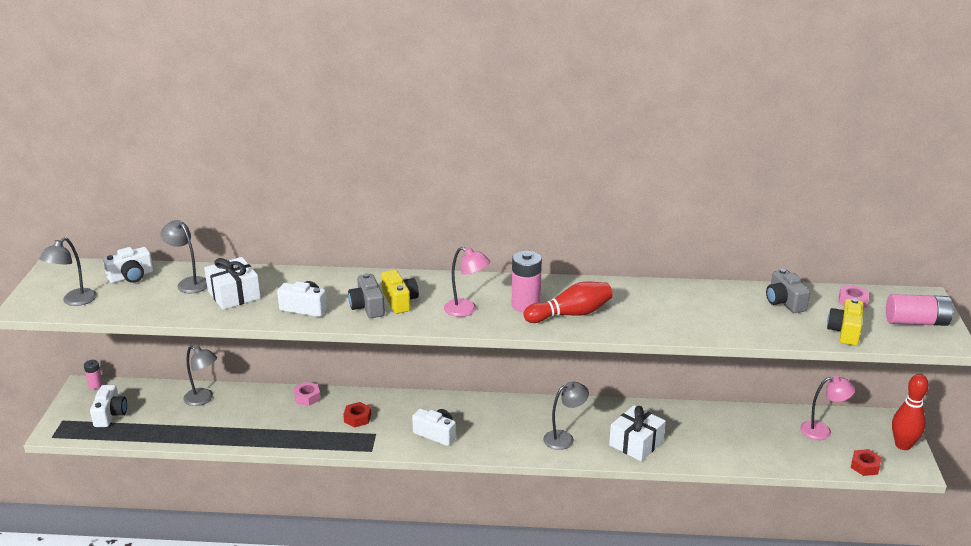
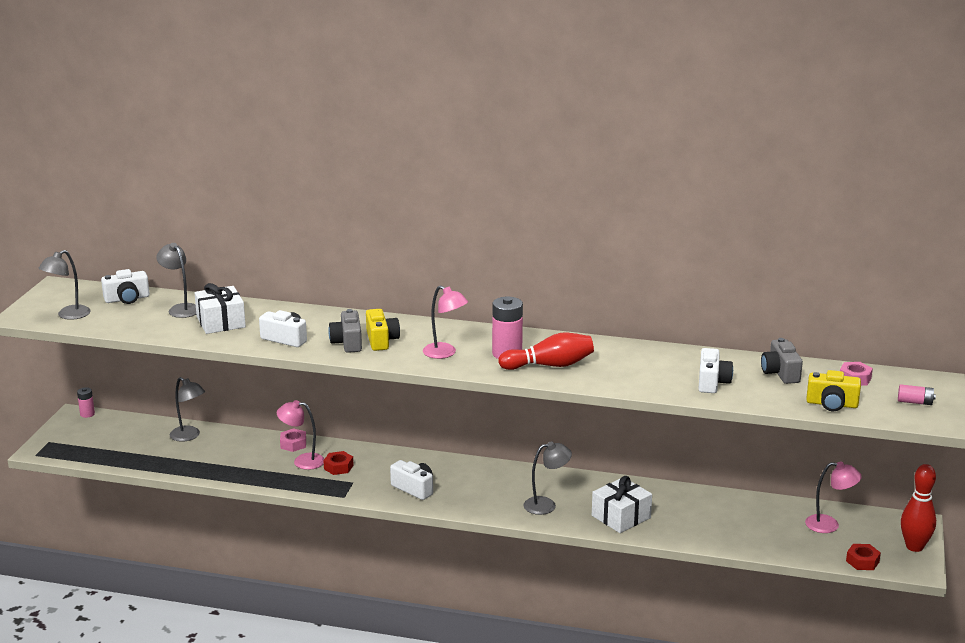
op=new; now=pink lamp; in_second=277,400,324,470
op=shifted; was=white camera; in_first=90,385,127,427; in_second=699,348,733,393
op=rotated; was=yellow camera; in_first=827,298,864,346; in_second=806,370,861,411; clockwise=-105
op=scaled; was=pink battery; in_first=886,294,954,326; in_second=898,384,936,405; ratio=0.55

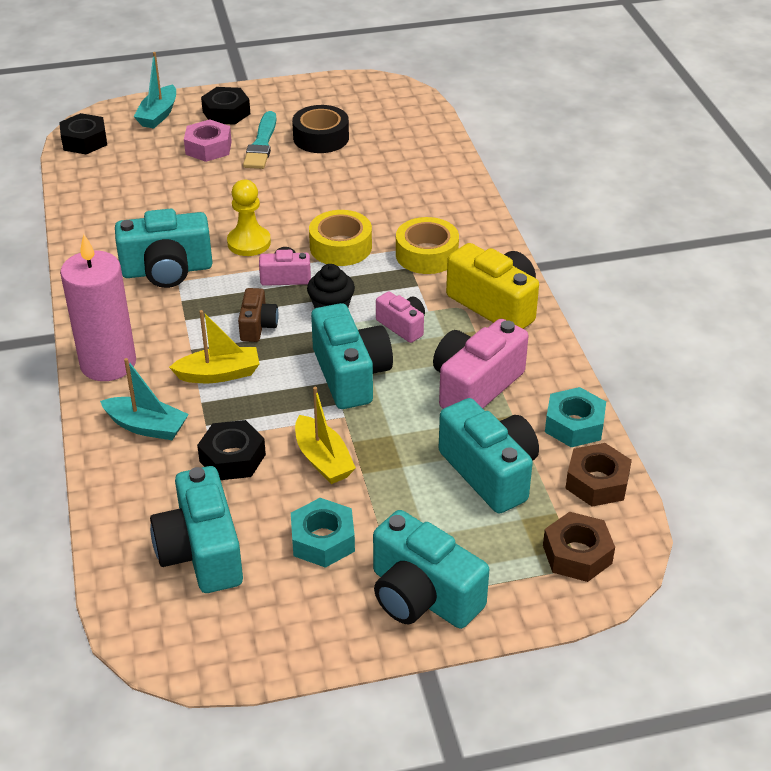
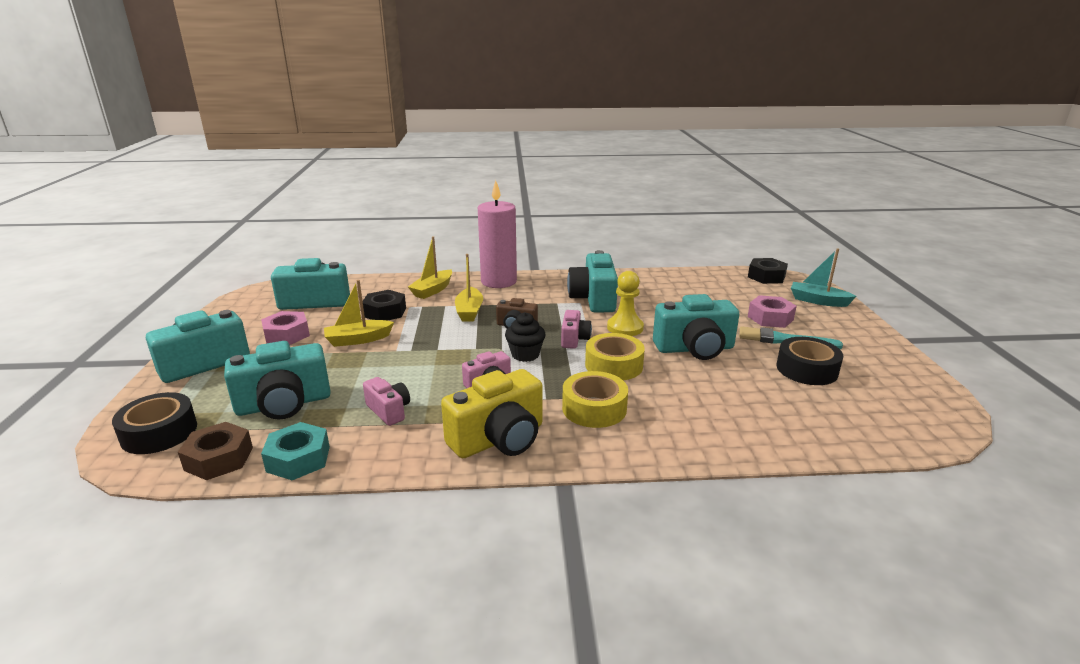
op=swapped; was=brown nut; now=black tape; in_first=543,512,615,582; in_second=112,392,197,454
op=repainted; was=turquoise nut; now=pink nut; in_first=291,498,355,568; in_second=261,311,310,345
op=scaled; was=pink camera; in_first=433,319,528,409; in_second=363,377,410,426; ratio=0.55
op=repainted; was=turquoise boat; now=yellow boat; in_first=100,358,189,440; in_second=408,236,452,299
op=shifted; was=turquoise camera; in_first=311,303,393,409; in_second=653,294,739,360
op=gone; was=black nut; in_first=201,87,250,125

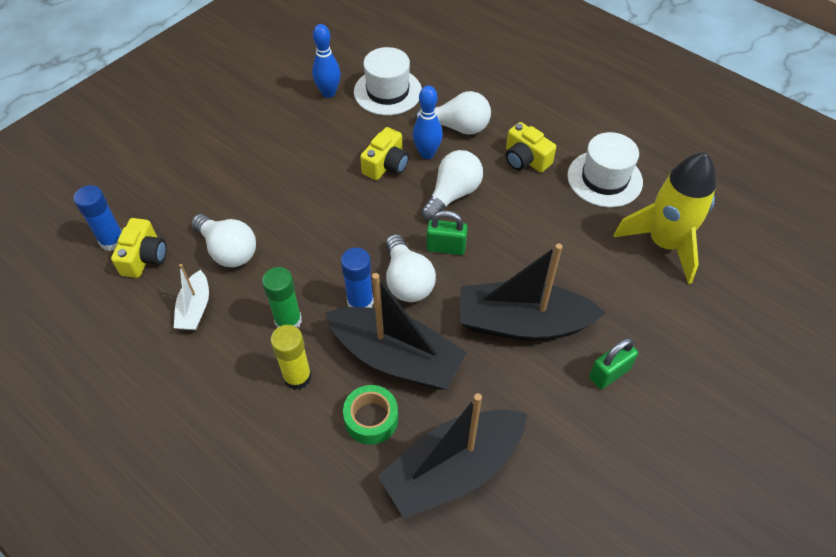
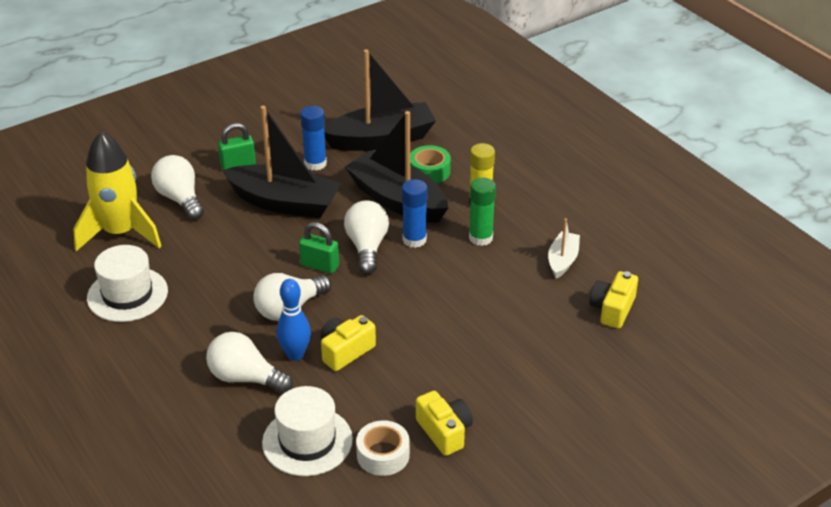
op=shifted; was=white light bulb; in_first=191,214,256,267; in_second=151,155,204,220
op=shifted; was=blue glue stick; in_first=74,185,122,251; in_second=300,106,327,171
op=swapped; was=blue bowling pin; now=white tape; in_first=312,24,341,98; in_second=356,420,410,476
op=shifted; was=yellow camera; in_first=506,122,556,172; in_second=416,391,473,456

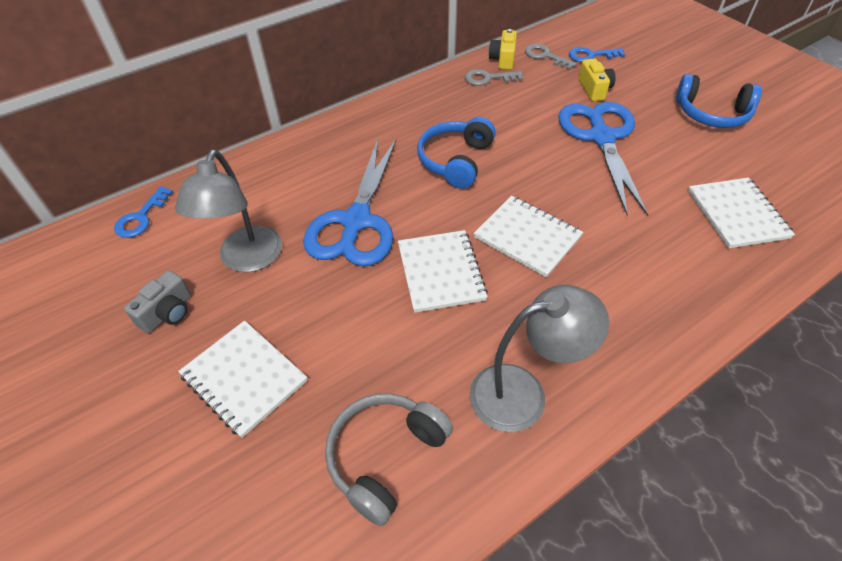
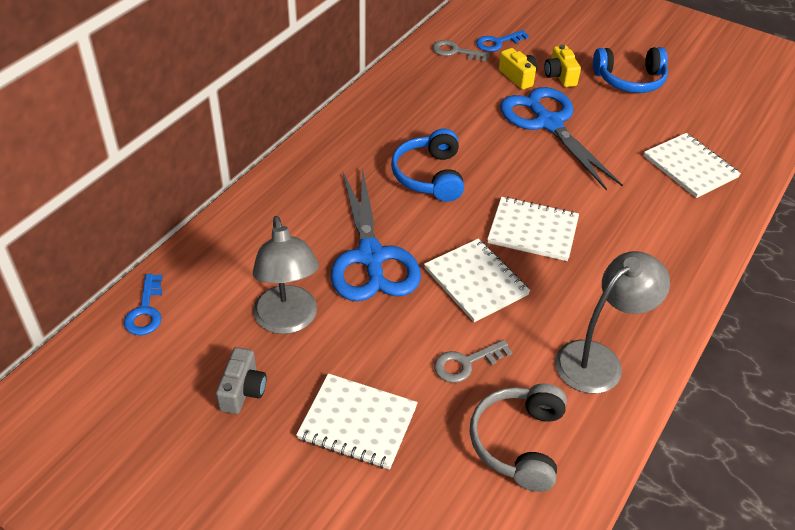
op=shifted; was=grey key; in_first=465,69,523,86; in_second=434,340,512,383
op=shifted; was=yellow camera; in_first=489,29,517,70; in_second=544,45,581,87

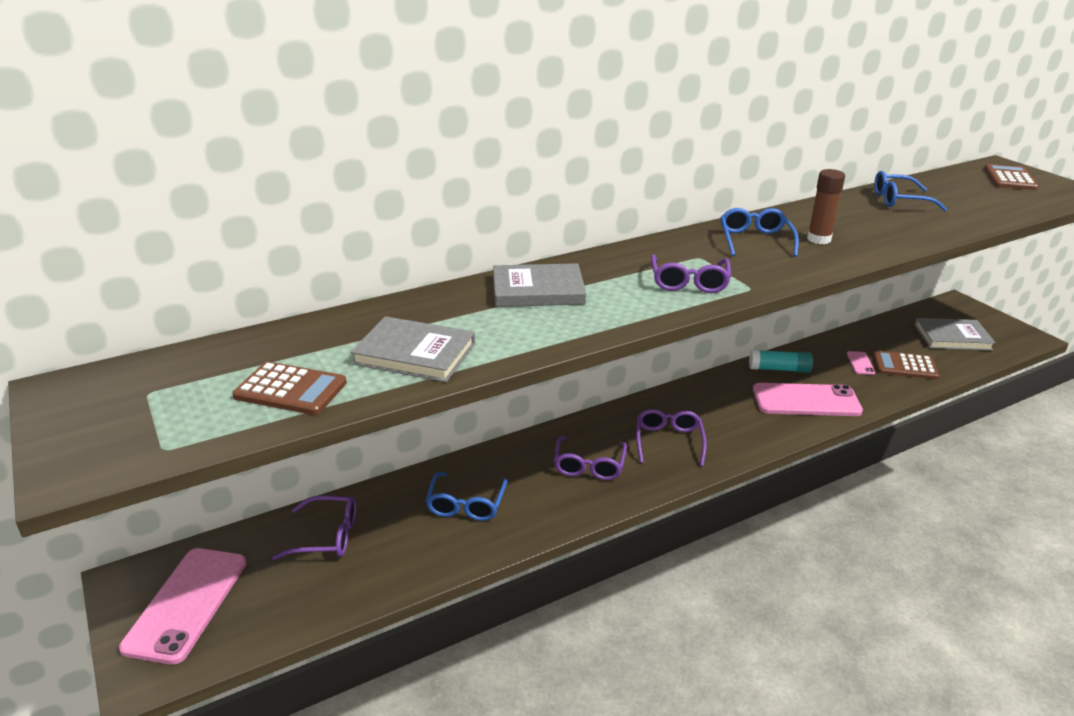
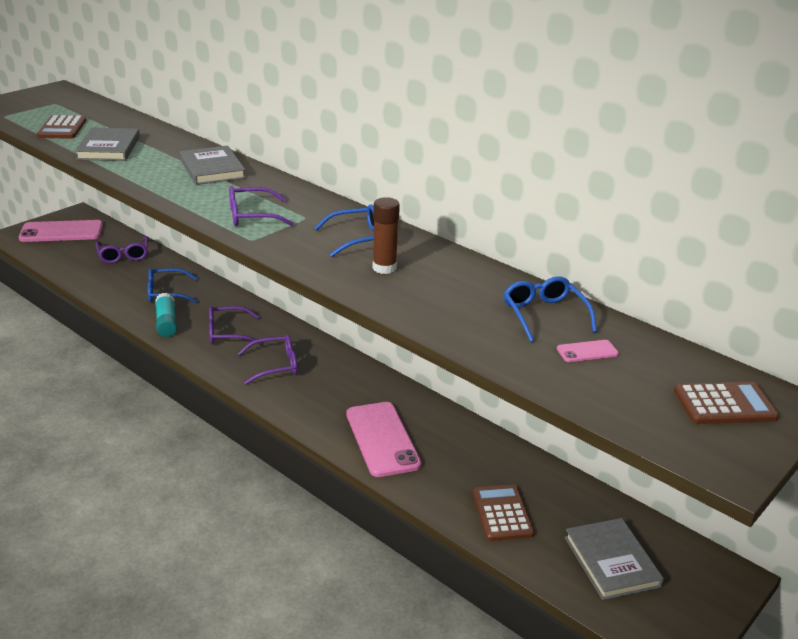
op=shifted; was=turquoise glue stick; in_first=749,349,813,373; in_second=155,293,177,337
op=shifted; was=pink phone; in_first=847,351,875,375; in_second=557,340,619,362

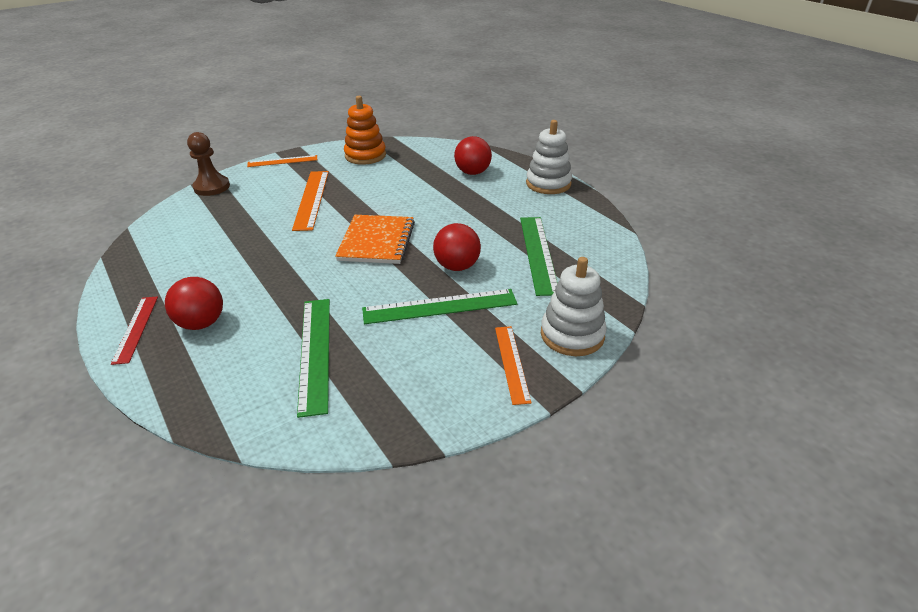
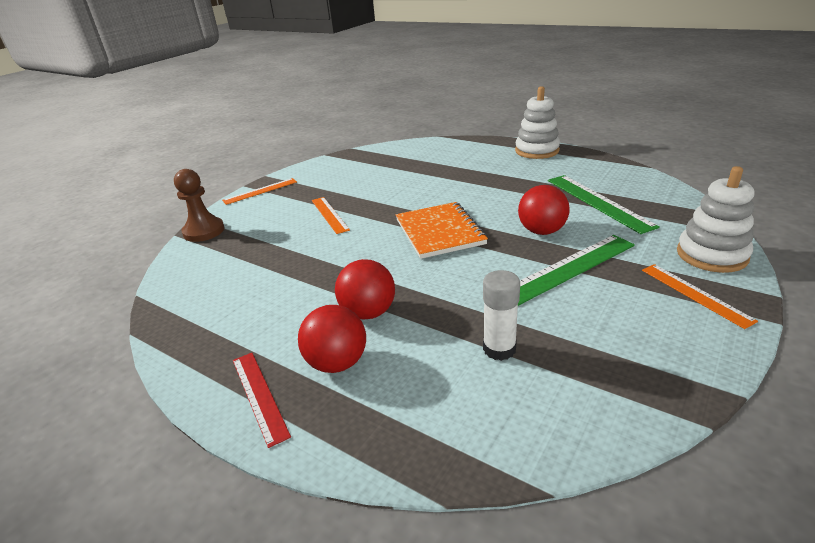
op=scaled; was=orange ruler; in_first=292,171,329,231; in_second=312,197,350,234; ratio=0.64
op=shifted; was=red ball; in_first=454,136,492,175; in_second=335,259,395,320
op=swapped; was=green ruler; now=white glue stick; in_first=297,299,330,418; in_second=483,270,520,361
op=gone; was=orange stacking toy; in_first=344,96,386,165

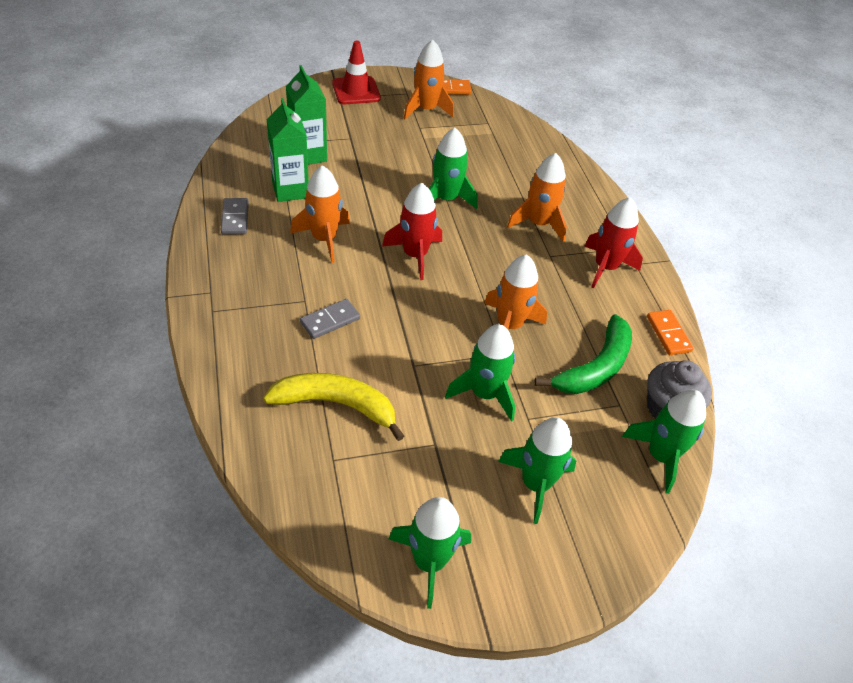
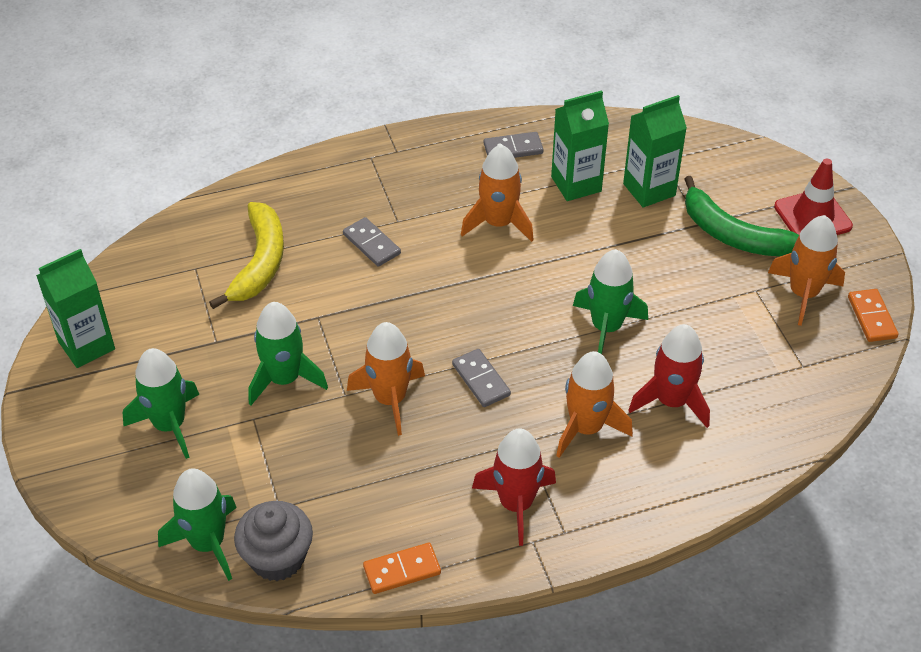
op=swapped; was=green rocket; now=green carton; in_first=389,497,471,609; in_second=36,249,115,368
op=new; now=grey domino; in_second=452,349,511,407
op=shifted; was=red rocket; in_first=382,183,442,280; in_second=628,324,710,428
op=shifted; was=green banana; in_first=534,314,632,394; in_second=684,176,799,256

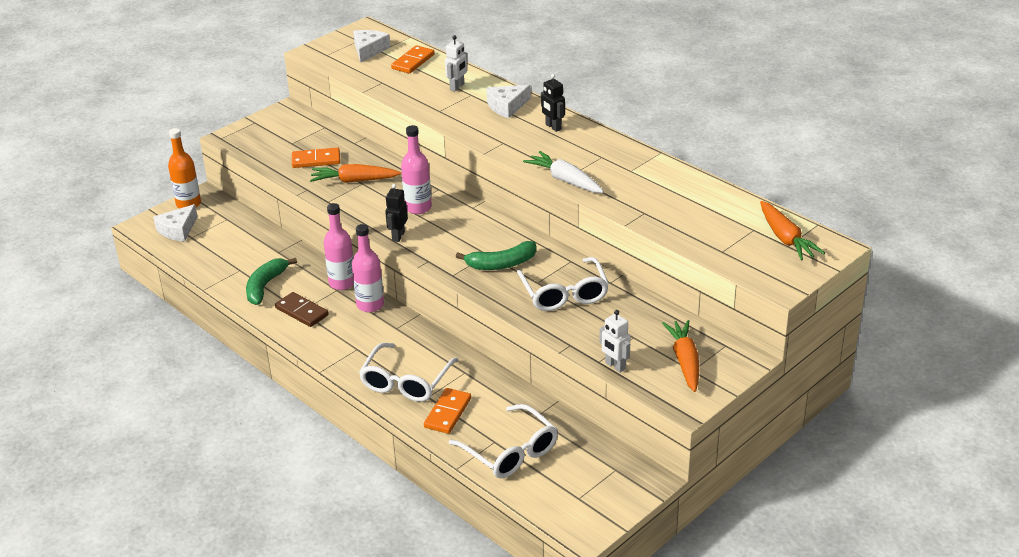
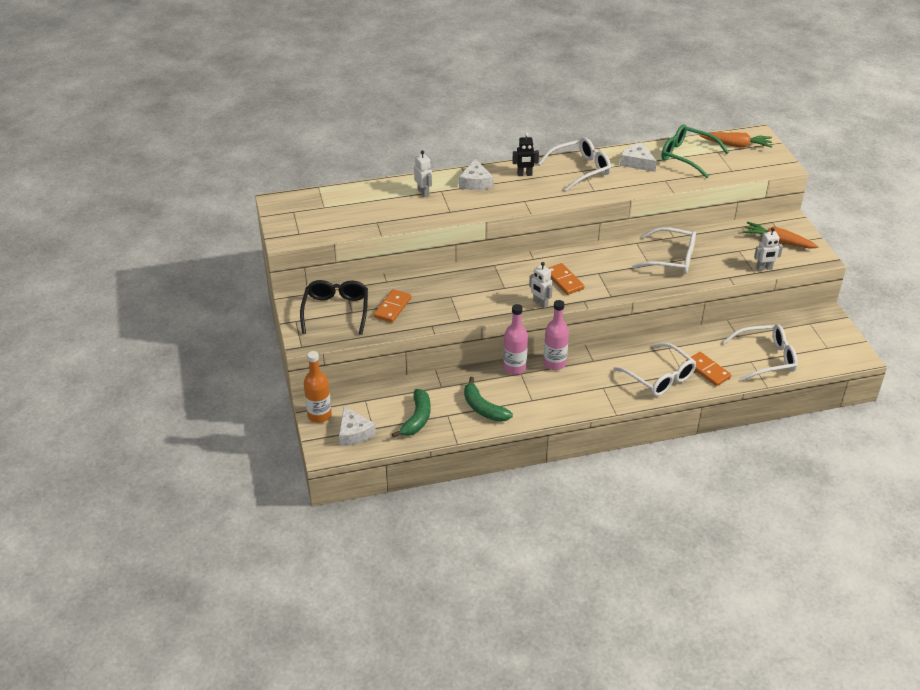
op=new; now=black glasses; in_second=300,280,368,335
op=shifted; was=green banana; in_first=456,241,536,270; in_second=392,389,431,438
op=repainted; was=black robot; now=white robot; in_first=385,184,408,242; in_second=529,262,553,308
op=new; now=white glasses; in_second=538,137,611,191
op=shifted; was=orange domino; in_first=391,45,435,74; in_second=548,263,584,295
op=shifted; was=white cheese; in_first=353,30,390,62; in_second=620,142,657,172
op=new; now=green glasses; in_second=661,125,729,178
op=gone; was=brown domino; in_first=275,292,329,327
op=gone; was=orange carrot; in_first=310,164,401,183
op=gone; was=pink bottle; in_first=401,125,432,214
op=gone; was=white carrot; in_first=523,151,604,193

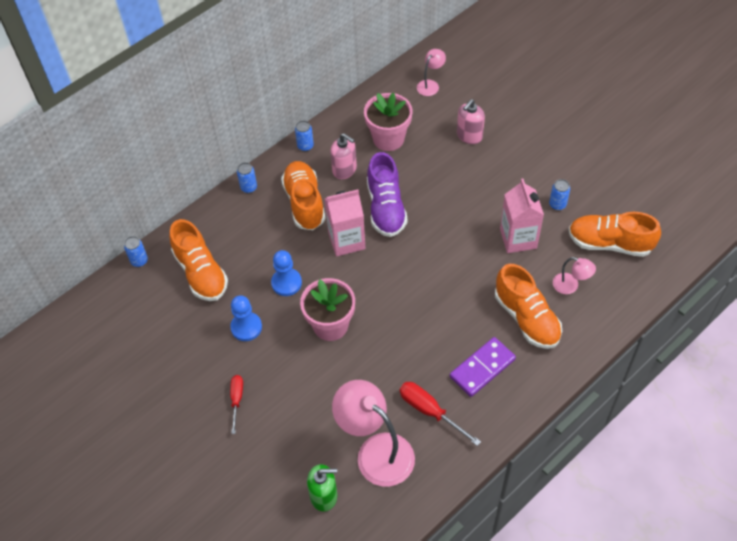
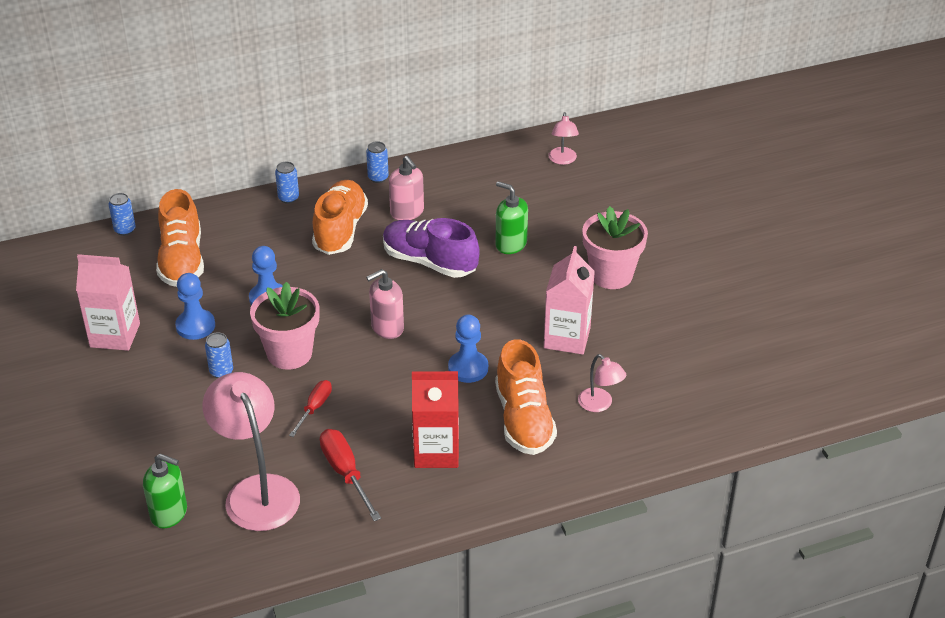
op=shifted; was=pink carton; in_first=325,189,365,256; in_second=76,254,140,351
op=shifted; was=blue can; in_first=549,179,570,210; in_second=205,332,233,378
op=shifted; was=red screwdriver; in_first=230,375,243,434; in_second=289,380,332,437
op=shifted; was=pink soap dispenser; in_first=457,99,485,144; in_second=366,269,404,339
op=rotated; was=purple shoe; in_first=367,152,408,237; in_second=383,218,479,278; clockwise=105
op=swapped; was=purple domino; now=red carton; in_first=450,337,516,397; in_second=412,371,459,468
op=new; now=blue pawn; in_second=448,315,488,383
op=new; now=green soap dispenser; in_second=495,181,528,254
op=rotated; was=pink lamp; in_first=417,49,446,96; in_second=548,112,579,165; clockwise=120
op=shifted; was=pink flower pot; in_first=364,93,412,151; in_second=582,206,648,289
op=gone; was=orange shoe; in_first=569,212,661,257

